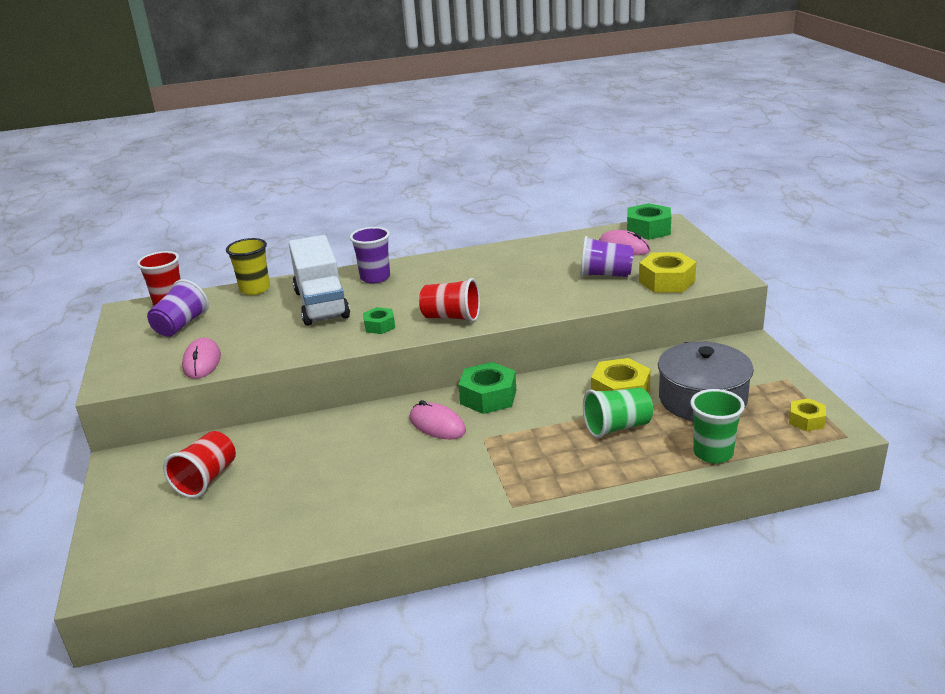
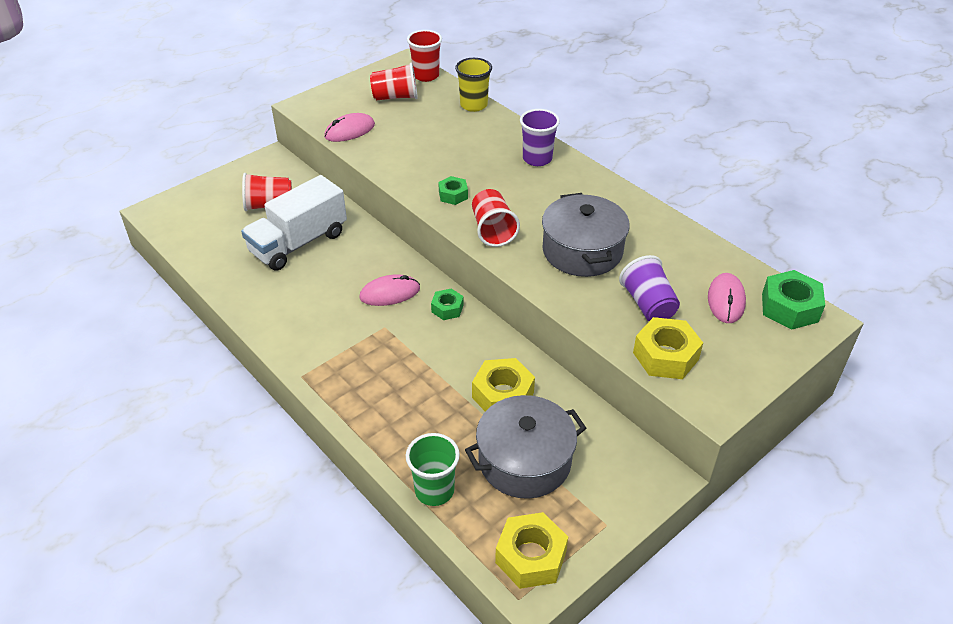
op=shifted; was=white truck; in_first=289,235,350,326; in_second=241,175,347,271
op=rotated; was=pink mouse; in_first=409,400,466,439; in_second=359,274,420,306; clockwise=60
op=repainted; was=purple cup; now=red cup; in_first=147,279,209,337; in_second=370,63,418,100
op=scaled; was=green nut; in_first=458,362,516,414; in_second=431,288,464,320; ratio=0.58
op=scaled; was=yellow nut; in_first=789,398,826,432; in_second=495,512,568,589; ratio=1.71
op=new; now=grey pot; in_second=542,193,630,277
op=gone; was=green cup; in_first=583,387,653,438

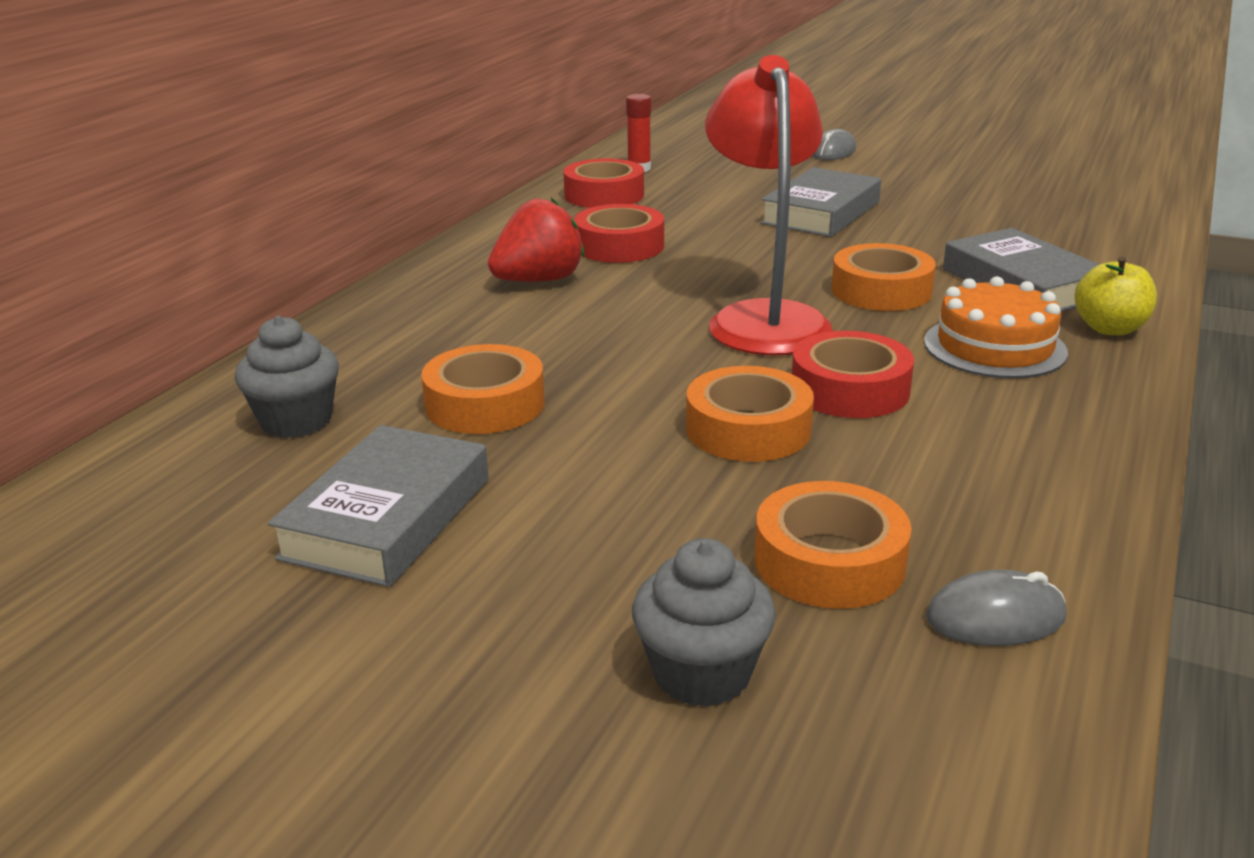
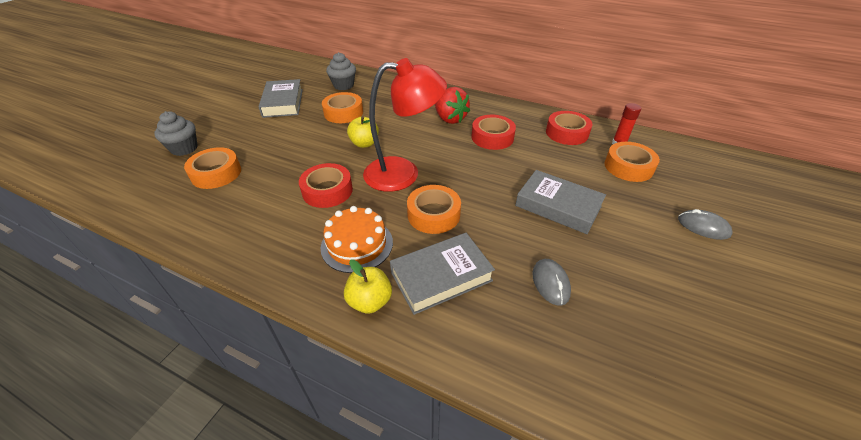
op=rotated; was=grey book; in_first=268,425,489,587; in_second=259,79,303,118; clockwise=60
op=new; now=yellow apple; in_second=347,116,379,148
op=shifted; was=grey mouse; in_first=926,570,1067,646; in_second=532,259,571,306
op=shifted; was=orange tape; in_first=686,366,814,462; in_second=605,142,660,182

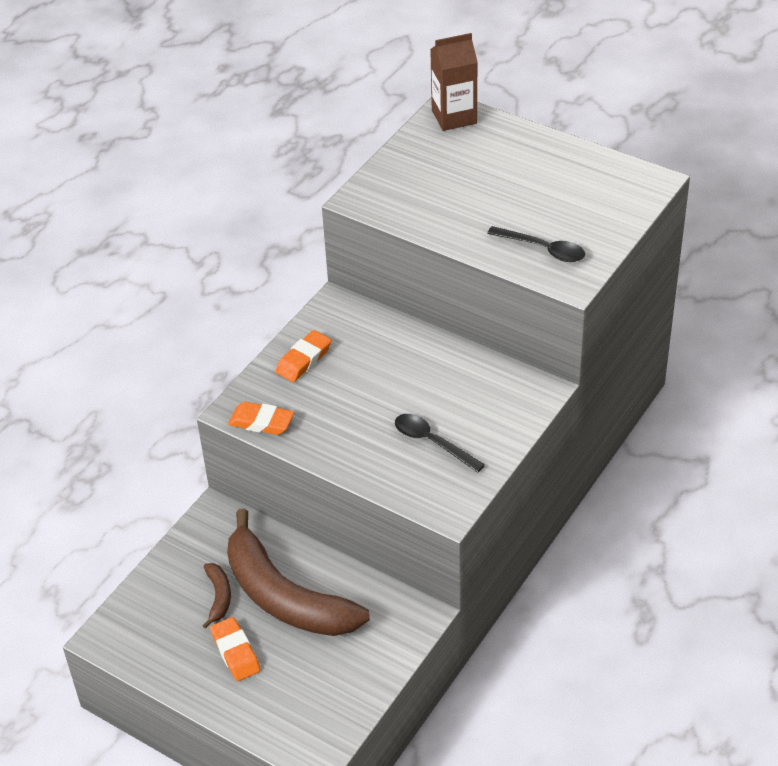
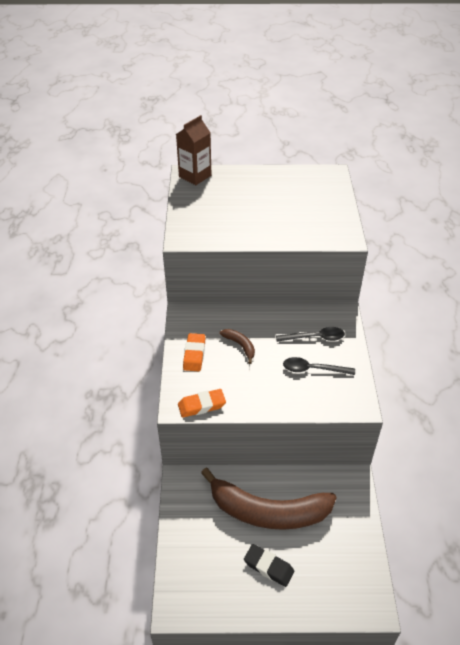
op=shifted; was=brown banana; in_first=202,563,231,629; in_second=219,329,255,364
op=repainted; was=orange eraser; now=black eraser; in_first=210,617,261,681; in_second=244,544,294,587
op=shifted; was=black spoon; in_first=487,226,585,262; in_second=276,327,345,342

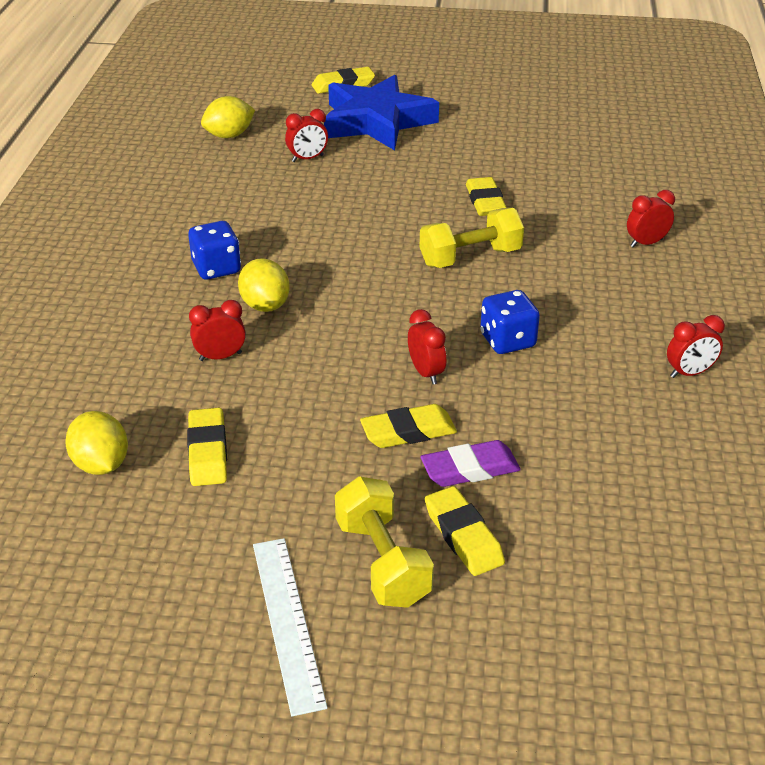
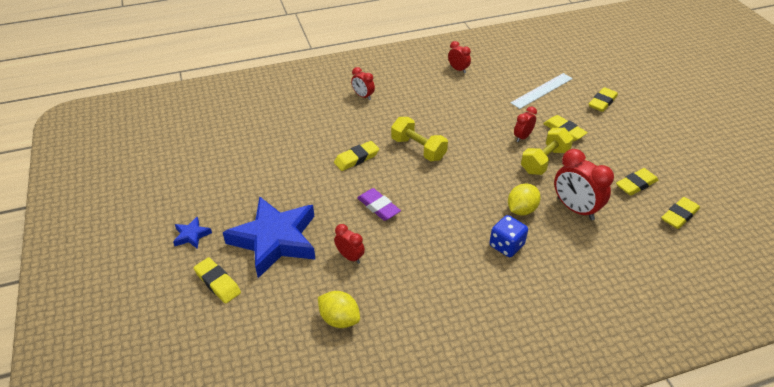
op=new; now=blue star; in_second=173,216,212,249
op=shifted; was=purple eraser; in_first=421,440,521,487; in_second=357,188,401,221
op=shifted; was=white ruler; in_first=253,538,328,717; in_second=510,73,573,109
op=shifted; was=yellow dumbbell; in_first=335,476,434,608; in_second=521,128,574,175
op=scaled; was=red clock; in_first=189,300,246,361; in_second=554,149,614,220; ratio=1.8
op=swapped; was=yellow lemon; now=yellow eraser; in_first=65,411,128,475; in_second=661,197,700,229
op=gone; was=blue dice; in_first=480,290,540,354

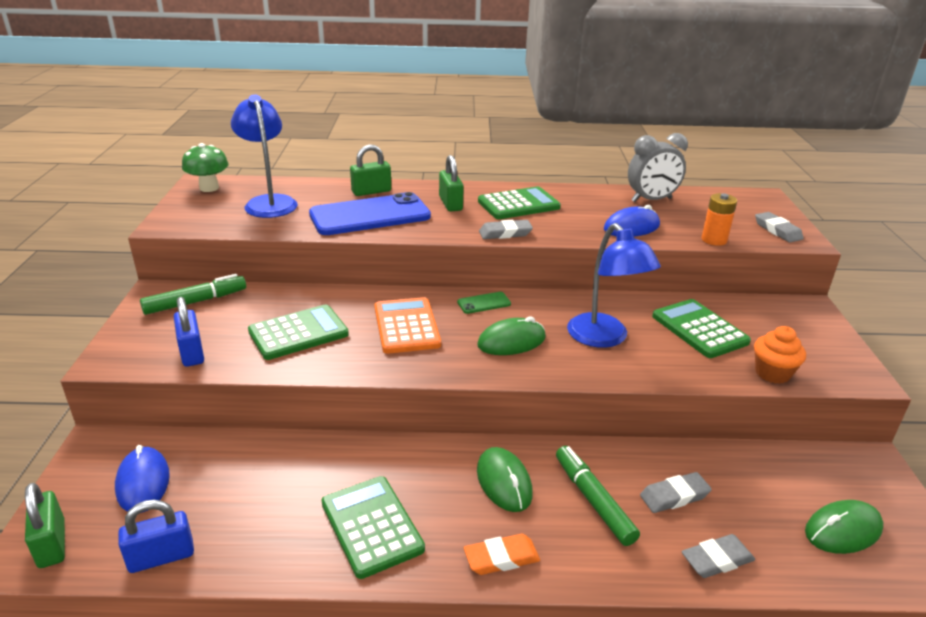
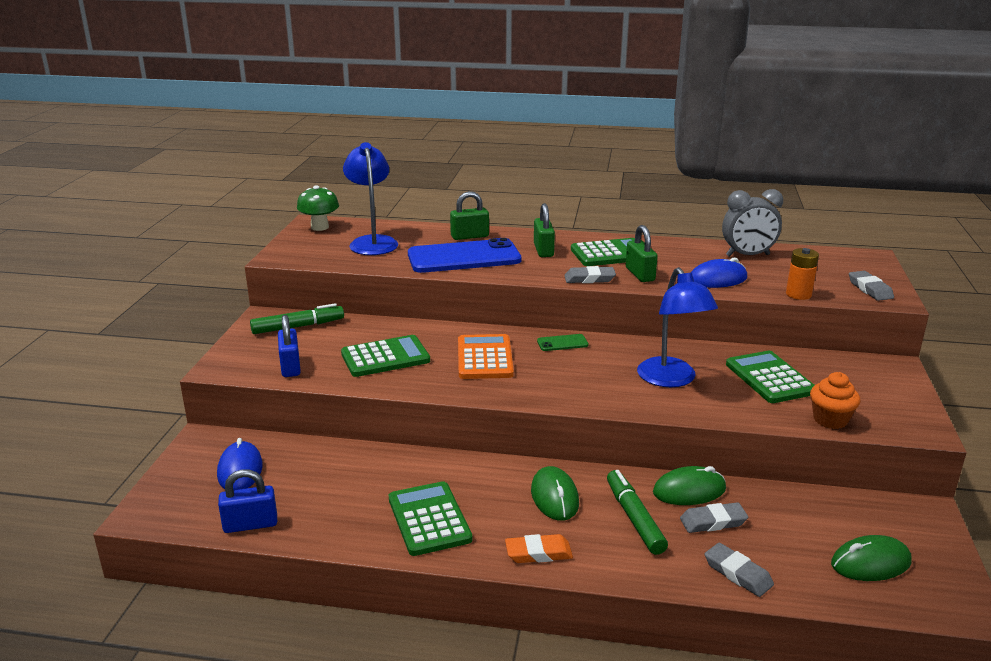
op=shifted; was=green padlock; in_first=25,483,65,568; in_second=626,225,658,282
op=shifted; was=green mouse; in_first=477,317,546,355; in_second=653,466,726,505
op=rotated; was=grey eraser; in_first=682,534,755,578; in_second=705,543,774,597; clockwise=60

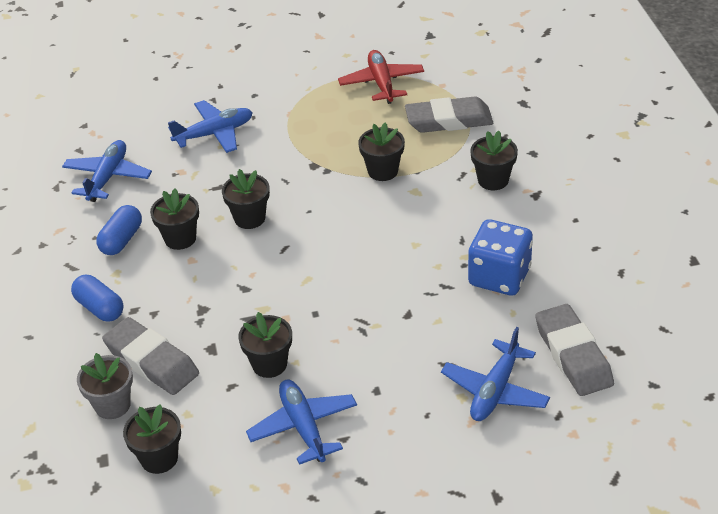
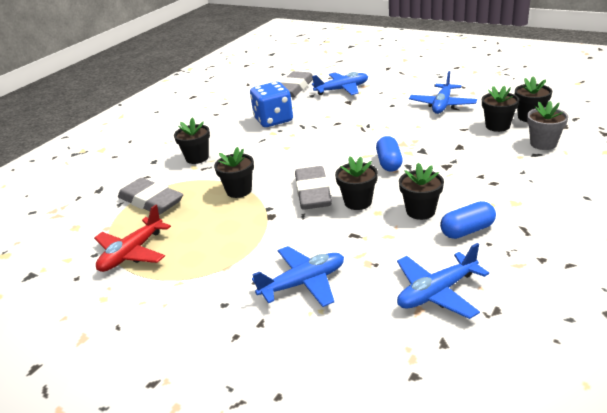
op=rotated; was=blue plane; in_first=168,100,253,153; in_second=252,246,344,307; clockwise=135
op=shifted; was=grey eraser; in_first=102,317,199,395; in_second=295,166,332,210
op=shifted; was=blue capsule; in_first=71,275,124,322; in_second=376,136,403,172
op=shifted; was=black flower pot; in_first=238,312,292,378; in_second=482,86,519,132

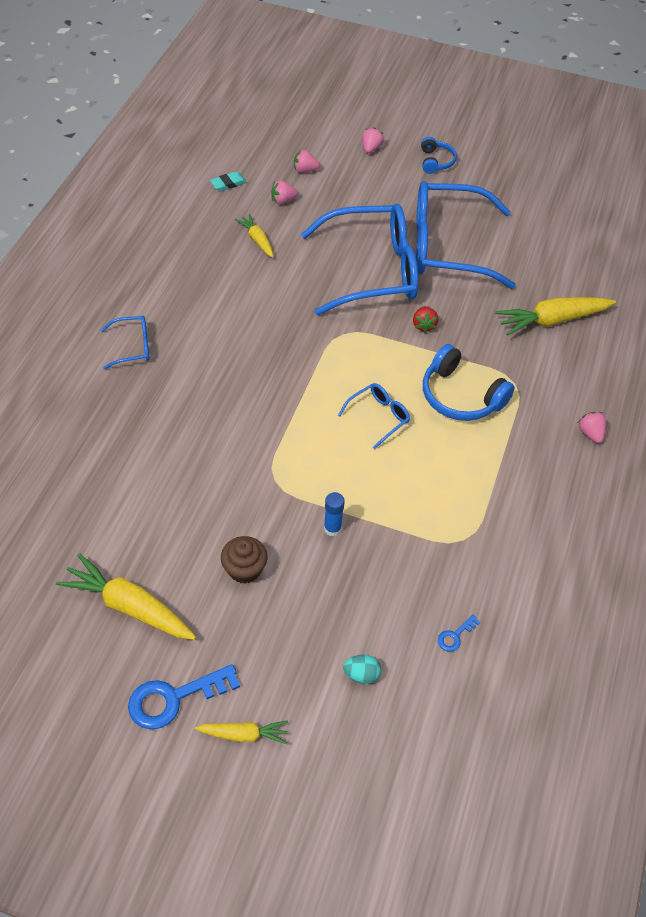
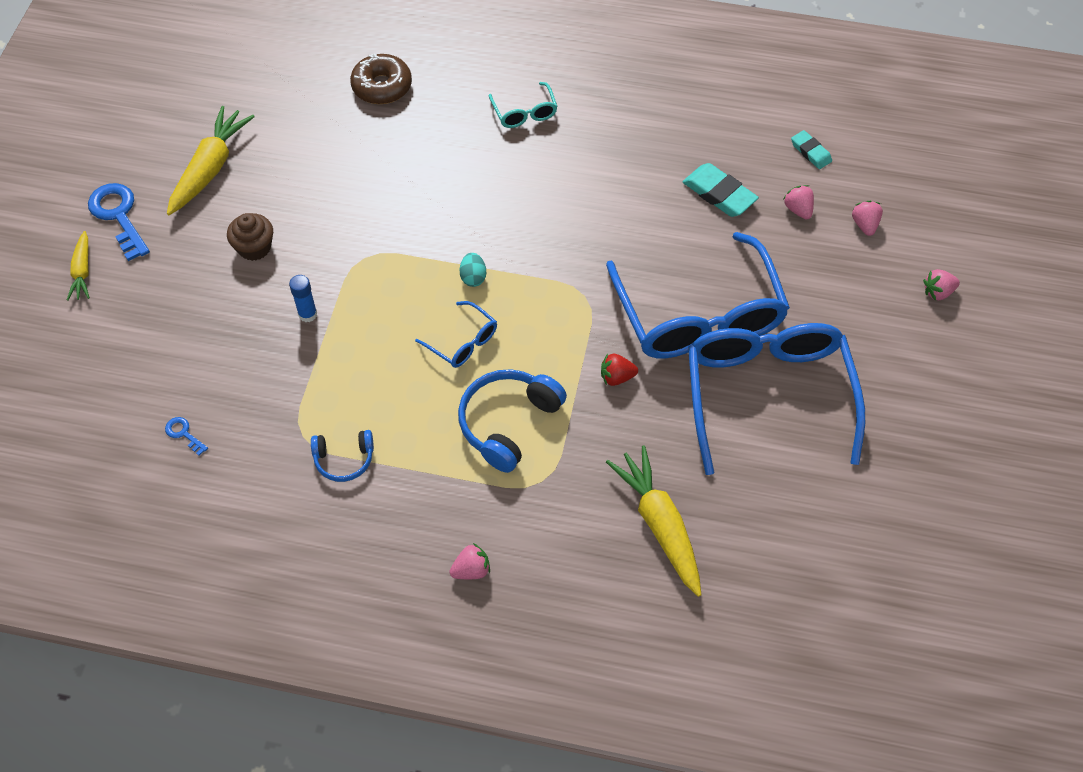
op=shifted; was=blue headphones; in_first=421,137,457,174; in_second=311,430,374,482
op=new; now=brown donut; in_second=350,54,412,104
op=shifted; was=turquoise egg; in_first=343,655,381,684; in_second=459,253,486,287
op=repainted; was=blue glasses; now=turquoise glasses; in_first=101,316,150,369; in_second=489,82,558,128
op=swapped; was=yellow carrot; now=turquoise eraser; in_first=235,214,274,258; in_second=683,163,759,217
op=rotated; was=pink strawberry; in_first=362,127,384,153; in_second=923,269,960,301; clockwise=150

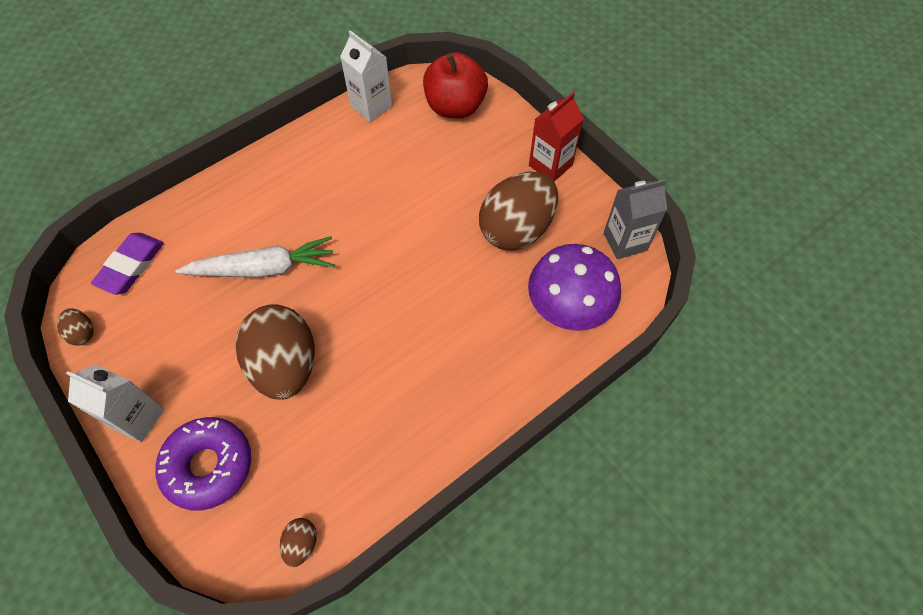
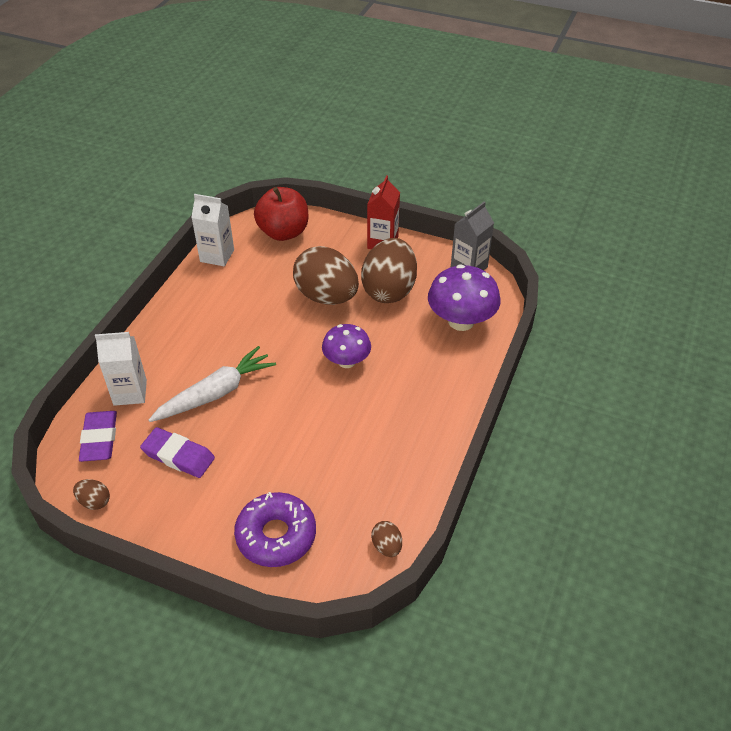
op=shifted; was=white carton; in_first=66,365,164,443; in_second=95,332,147,406
op=new; now=purple eraser; in_second=140,427,215,478
op=shifted; was=brown egg; in_first=236,304,315,400; in_second=293,246,359,305
op=new; now=purple mushroom; in_second=322,324,371,368

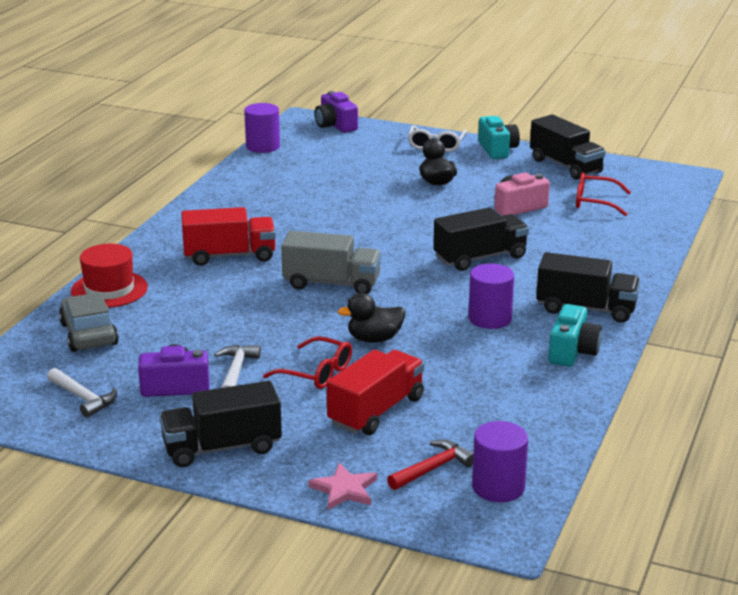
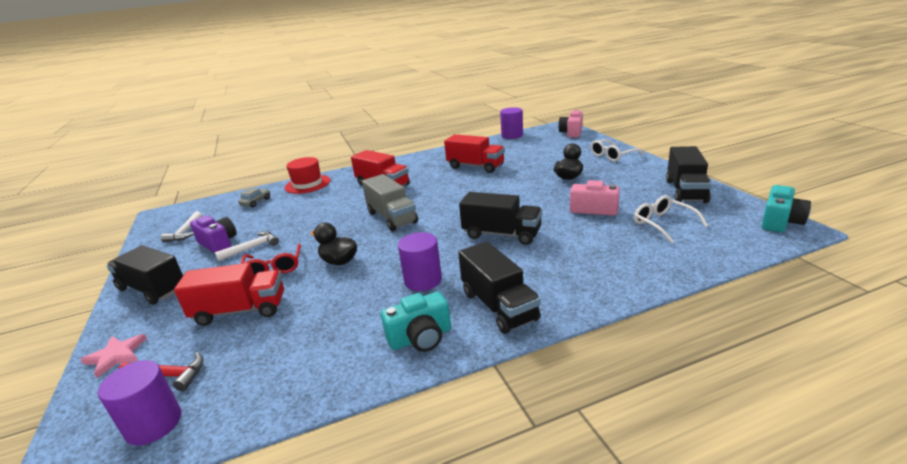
op=scaled; was=grey car; in_first=59,292,119,352; in_second=238,188,270,207; ratio=0.59
op=new; now=red truck; in_second=444,134,505,173
op=repainted; was=purple camera; now=pink camera; in_first=315,91,358,133; in_second=558,110,583,138
op=repainted; was=red glasses; now=white glasses; in_first=576,172,631,216; in_second=634,195,708,243
op=shifted; was=turquoise camera; in_first=478,116,520,159; in_second=762,185,811,232

